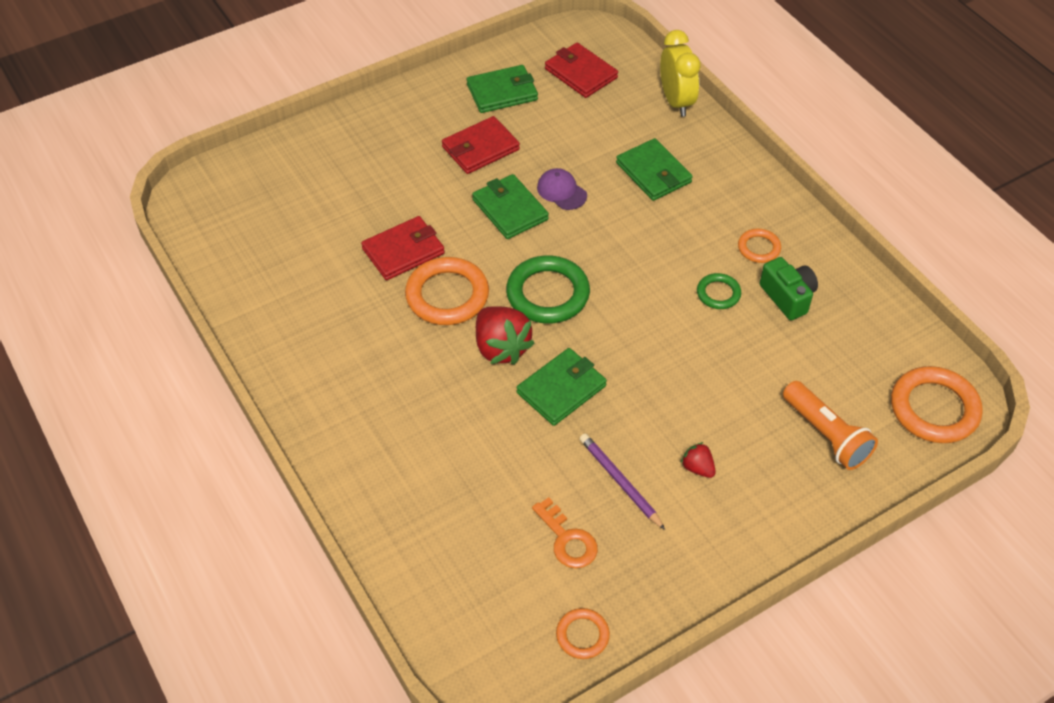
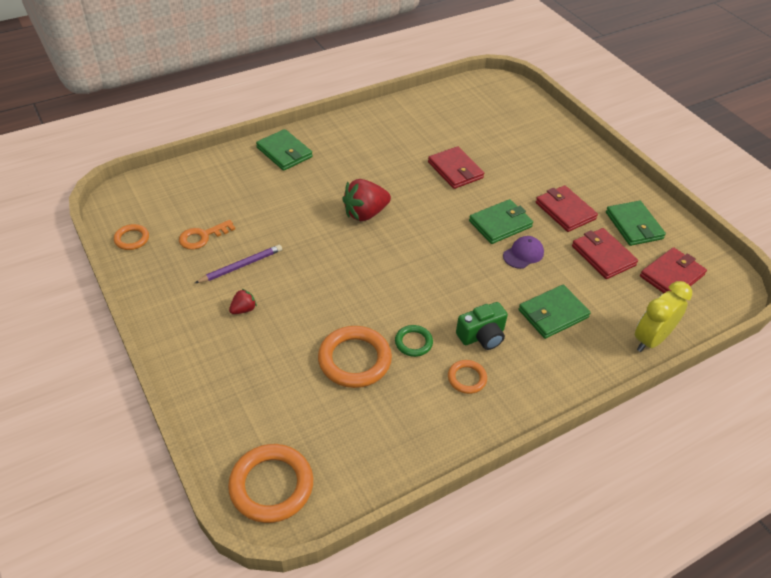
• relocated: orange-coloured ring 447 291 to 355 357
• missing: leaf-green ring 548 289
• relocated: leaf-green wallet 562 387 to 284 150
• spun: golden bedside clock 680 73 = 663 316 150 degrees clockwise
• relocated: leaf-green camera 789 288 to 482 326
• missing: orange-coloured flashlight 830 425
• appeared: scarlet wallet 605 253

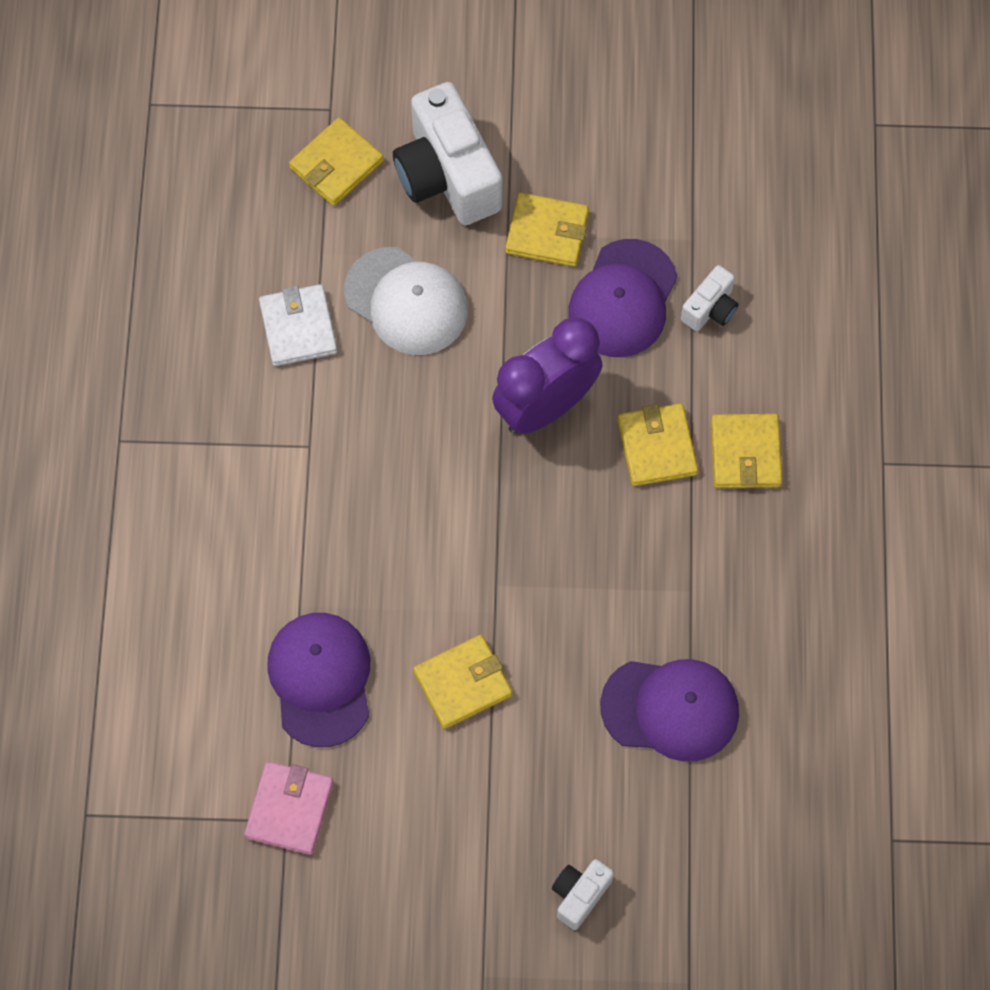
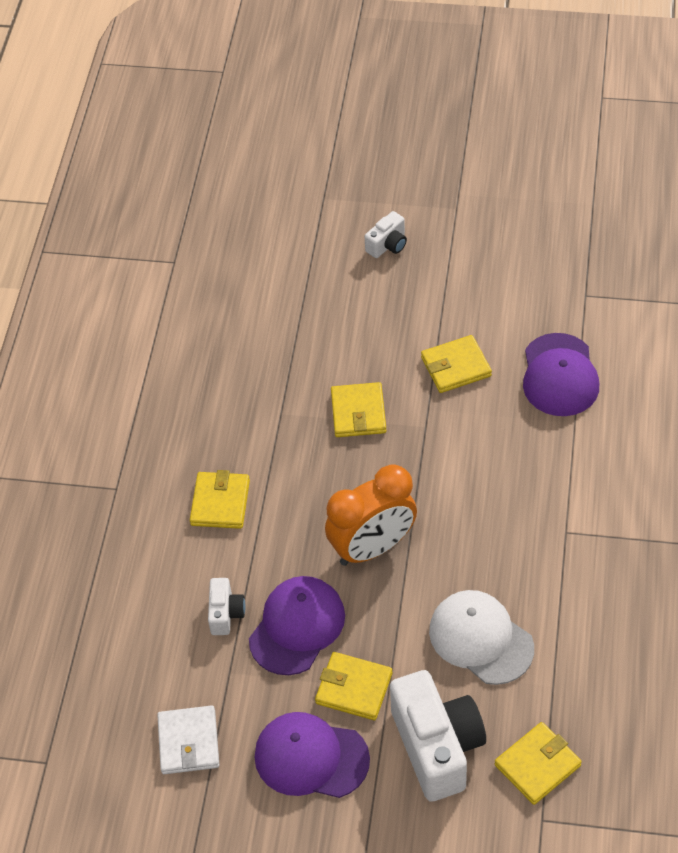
• missing: rose-pink wallet 289 808
• relocated: snow-white wallet 298 325 to 188 739
• colour: violet bedside clock 547 375 to orange-coloured bedside clock 371 515
• relocated: violet peaked cap 669 710 to 312 755
• relocated: golden wallet 658 444 to 358 409
• spun: snow-white camera 709 298 = 227 606 135 degrees clockwise

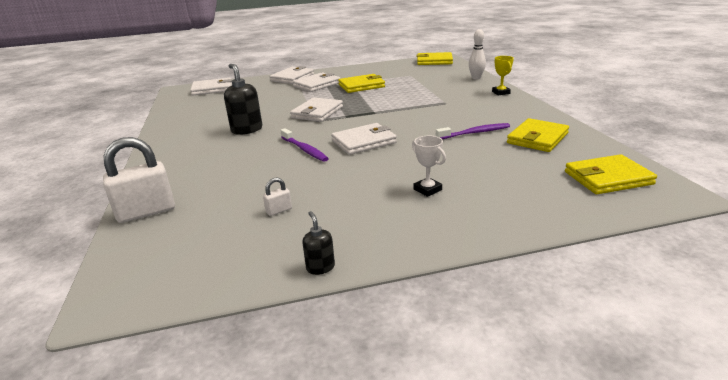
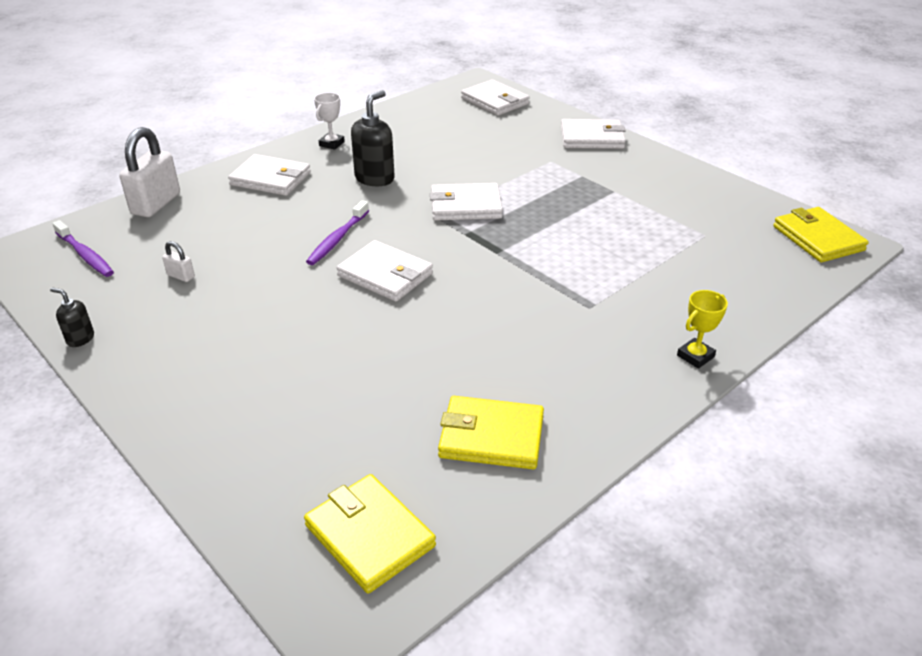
• spun: snow-white lock 139 180 = 149 172 75 degrees clockwise
• relocated: snow-white wallet 316 82 to 269 175
• spun: jet-black pump bottle 318 243 = 72 317 105 degrees counterclockwise
• missing: golden wallet 361 83
• relocated: snow-white trophy 429 166 to 329 121
• relocated: violet tooth brush 473 131 to 83 248
• missing: snow-white tenpin 477 54

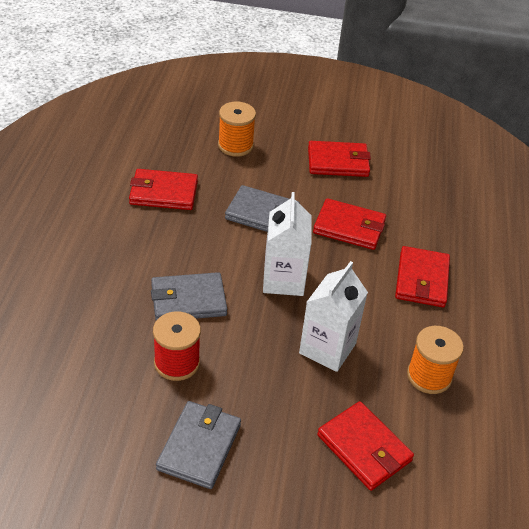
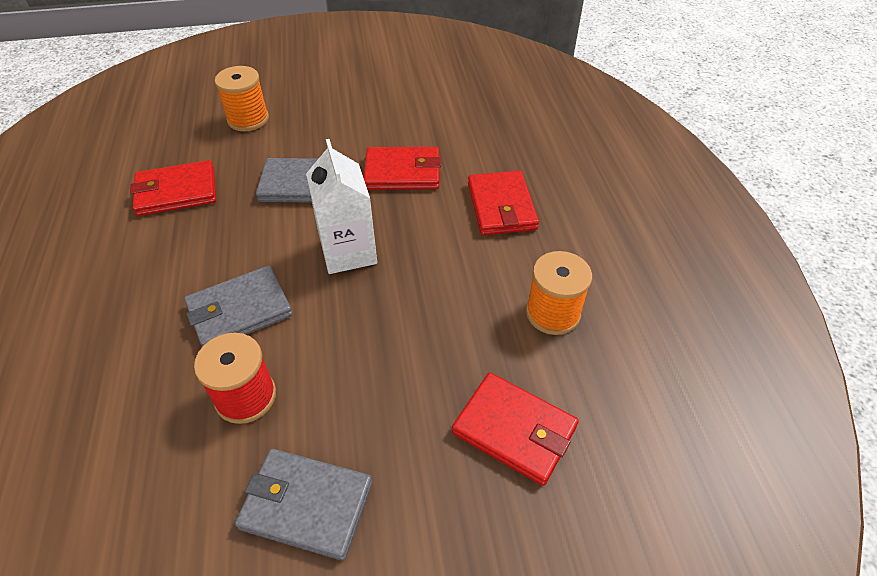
• spun: ash-grey wallet 198 445 = 303 504 75 degrees counterclockwise
• missing: snow-white milk carton 333 316
• missing: scarlet wallet 339 159

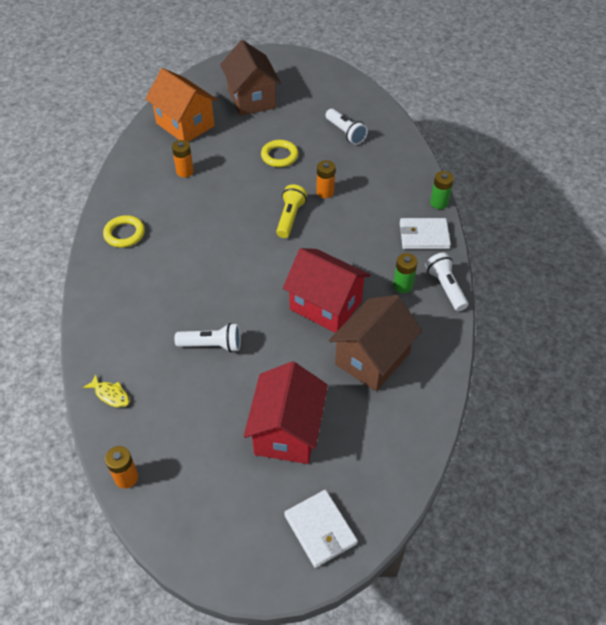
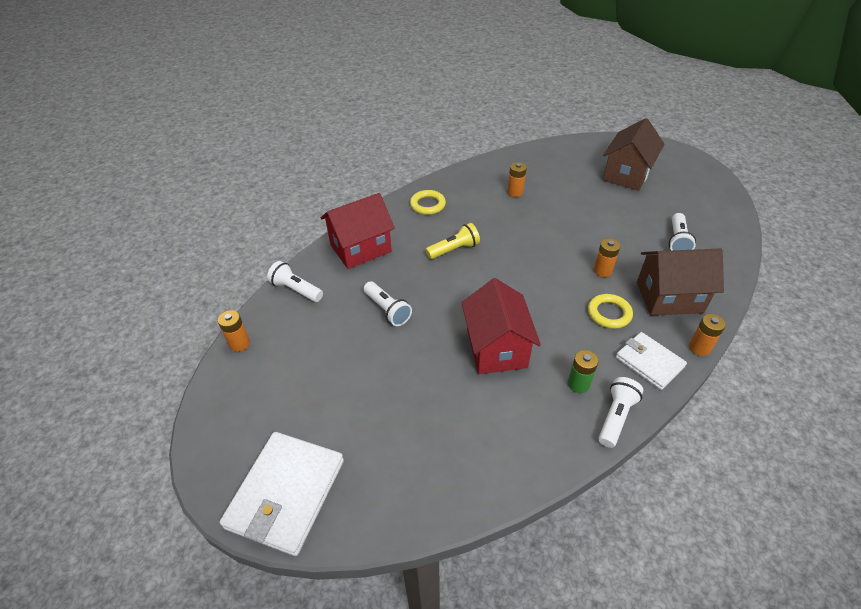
• exchanged: golden fish figure 106 391 to snow-white flashlight 295 281
• missing: orange-coloured toy house 181 105
• relocated: scarlet toy house 286 413 to 358 231
• relocated: golden ring 279 153 to 610 311
• relocated: golden flashlight 291 211 to 453 241
• size: snow-white wallet 321 529 = 282 494 x1.62
• relocated: brown toy house 375 343 to 680 282
• colour: leaf-green AA battery 442 190 to orange-coloured AA battery 707 335

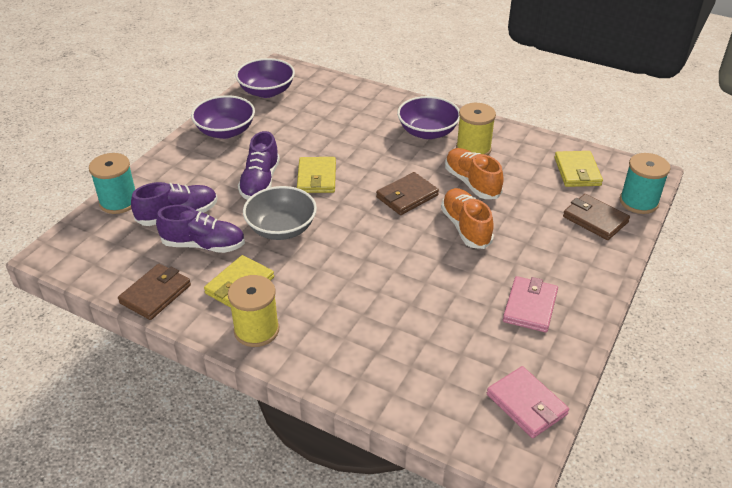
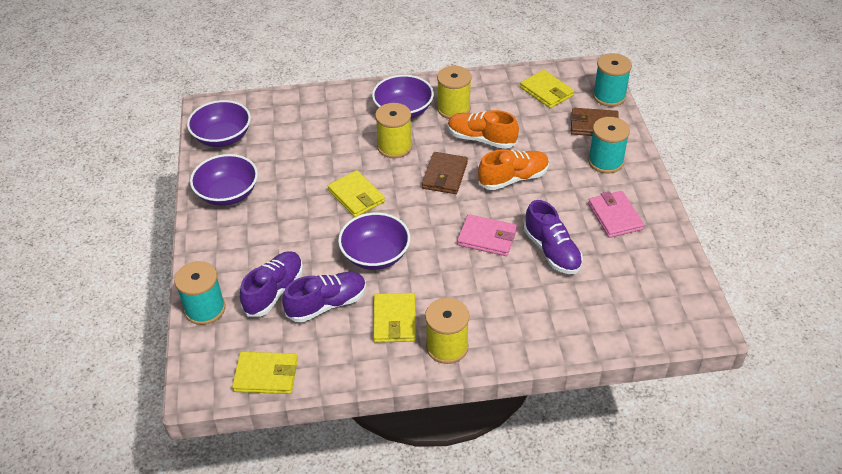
• missing: brown wallet 154 292
• relocated: violet sneaker 259 165 to 553 237
• colour: ash-grey bowl 280 213 to violet bowl 374 241
• spun: orange-coloured sneaker 467 218 = 513 169 120 degrees clockwise
• relocated: rose-pink wallet 528 402 to 487 235
• appeared: golden wallet 265 373
• appeared: golden reel of thread 393 130
• appeared: teal reel of thread 609 145

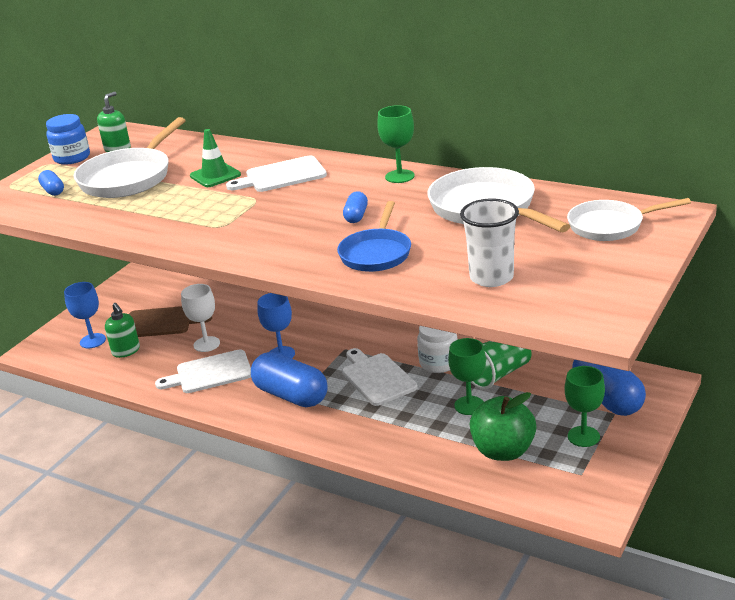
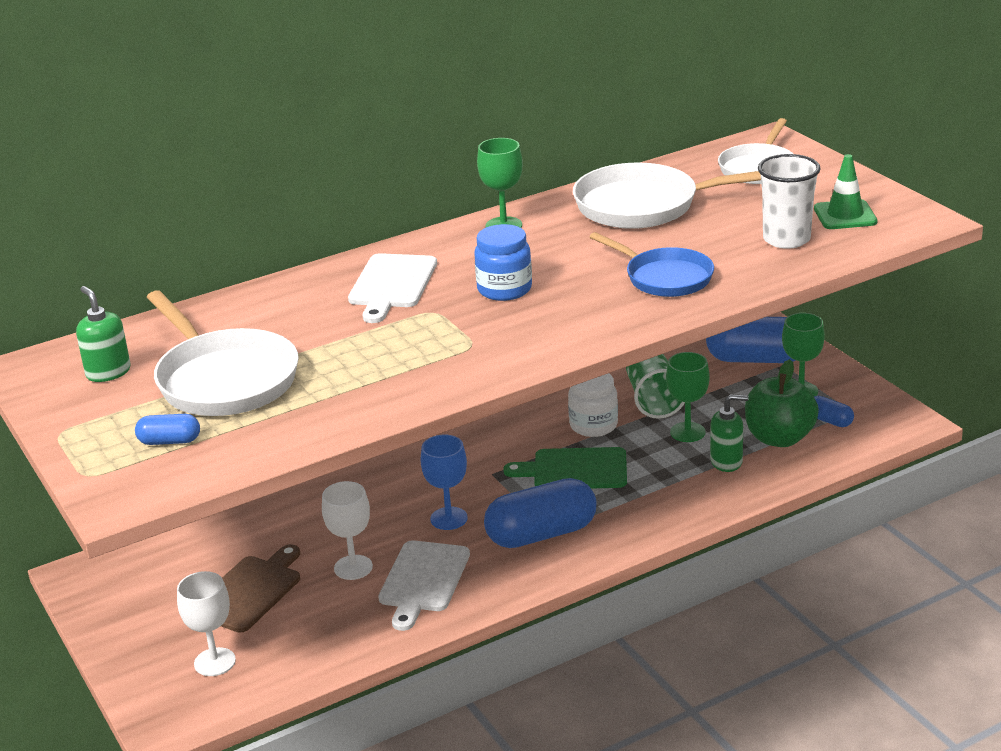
• relocated: royal blue preserve jar 68 139 to 503 262
• colour: royal blue goblet 85 315 to snow-white goblet 206 623
• relocated: leaf-green pump bottle 122 330 to 729 433
• relocated: leaf-green traffic cone 215 158 to 845 191
• colour: snow-white chopping board 380 377 to leaf-green chopping board 565 468
• relocated: royal blue pill shape 355 207 to 834 411

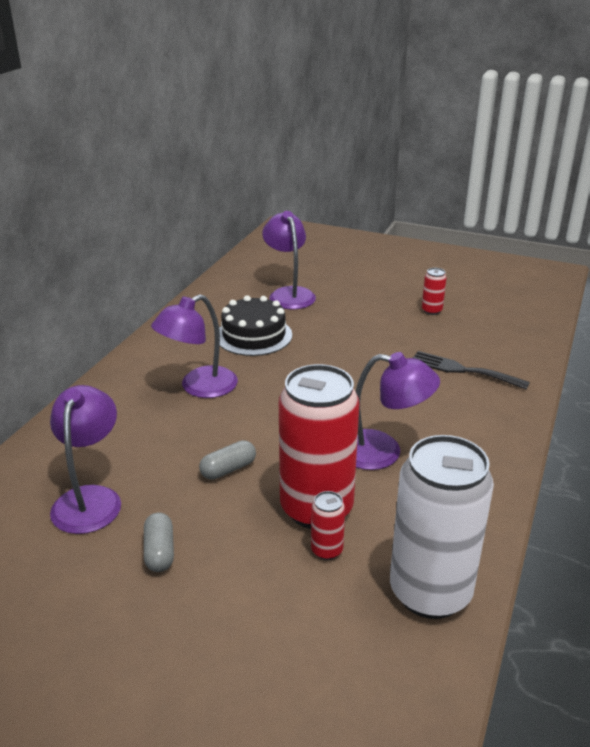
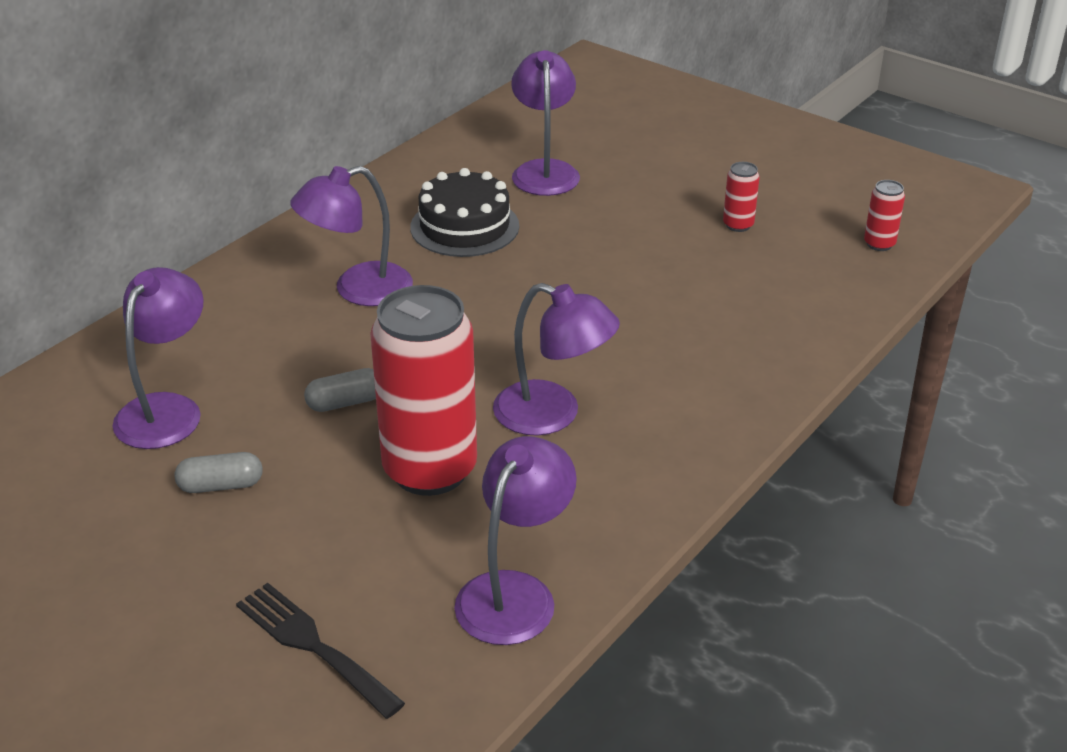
• spun: ash-grey pill shape 159 542 = 219 472 75 degrees clockwise
• relocated: scarlet can 328 525 to 884 215
• exchanged: snow-white can 442 527 to violet lamp 515 540
• relocated: jet-black table fork 471 370 to 320 651

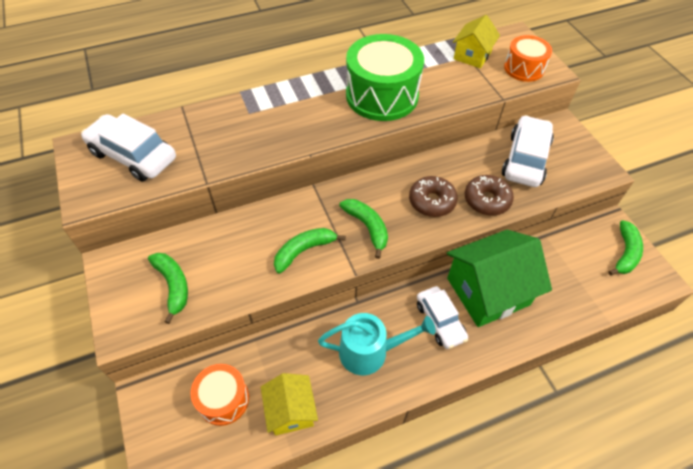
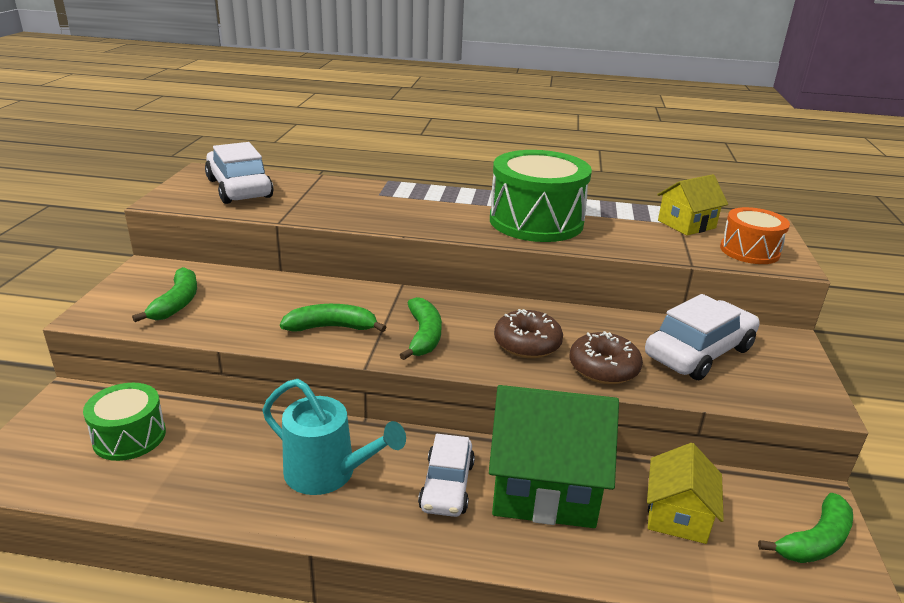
• colour: orange-coloured toy drum 219 395 to leaf-green toy drum 124 422
• relocated: golden toy house 289 404 to 685 493

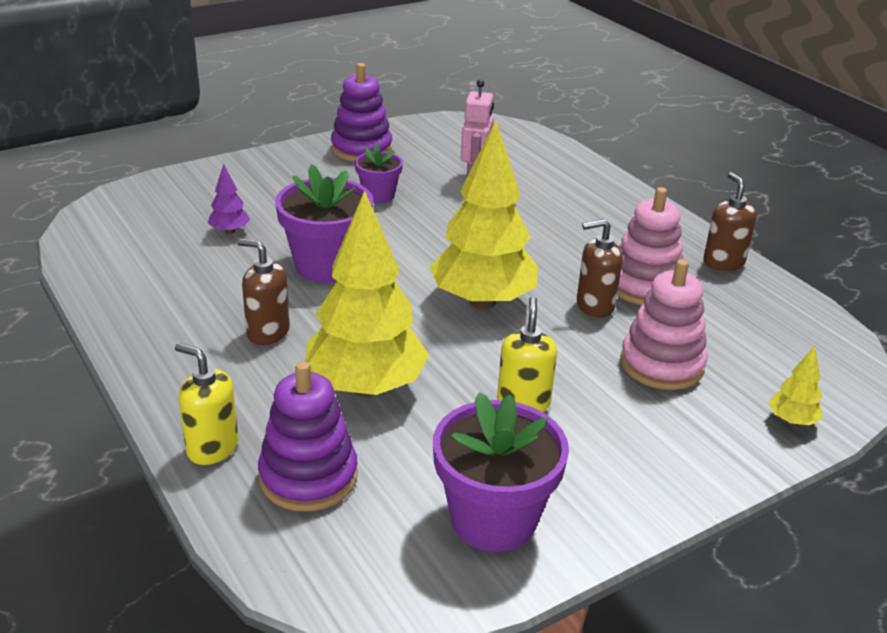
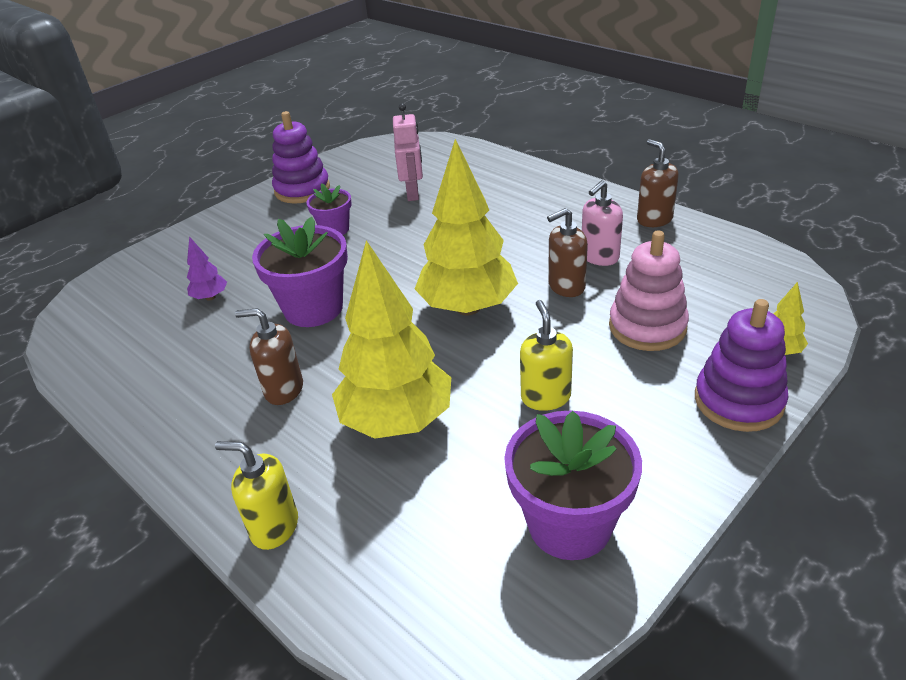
• relocated: violet stacking rings 308 436 to 742 365
• exchanged: rose-pink stacking rings 650 246 to rose-pink pump bottle 602 223

